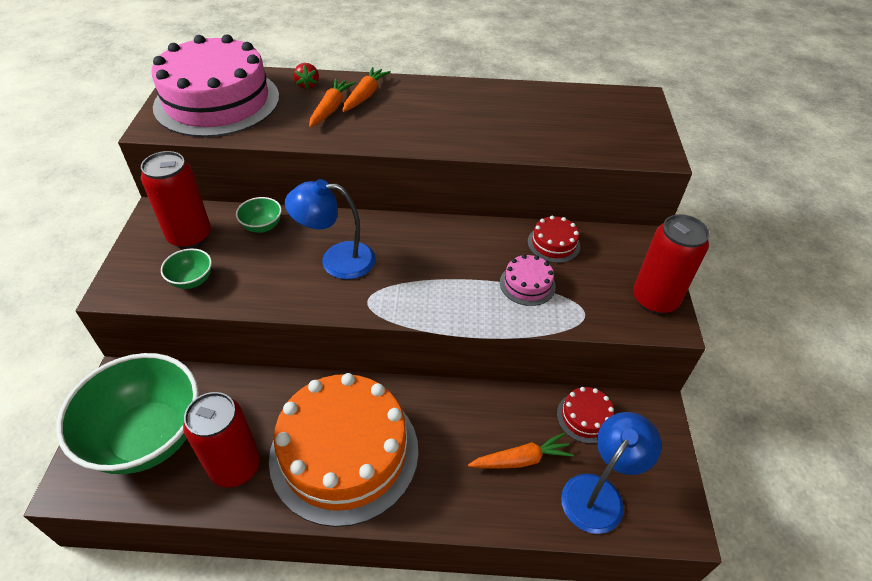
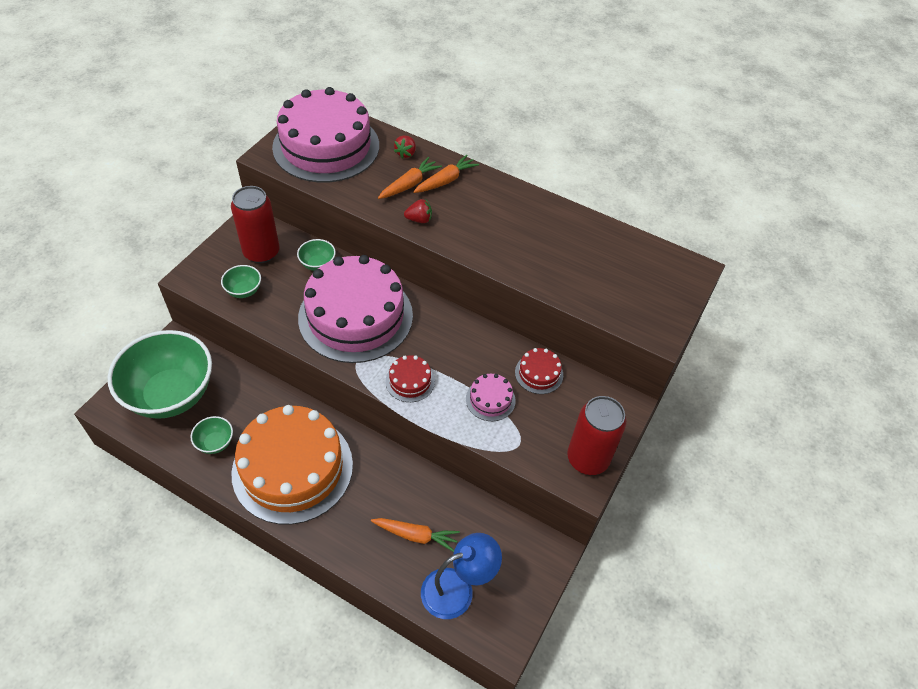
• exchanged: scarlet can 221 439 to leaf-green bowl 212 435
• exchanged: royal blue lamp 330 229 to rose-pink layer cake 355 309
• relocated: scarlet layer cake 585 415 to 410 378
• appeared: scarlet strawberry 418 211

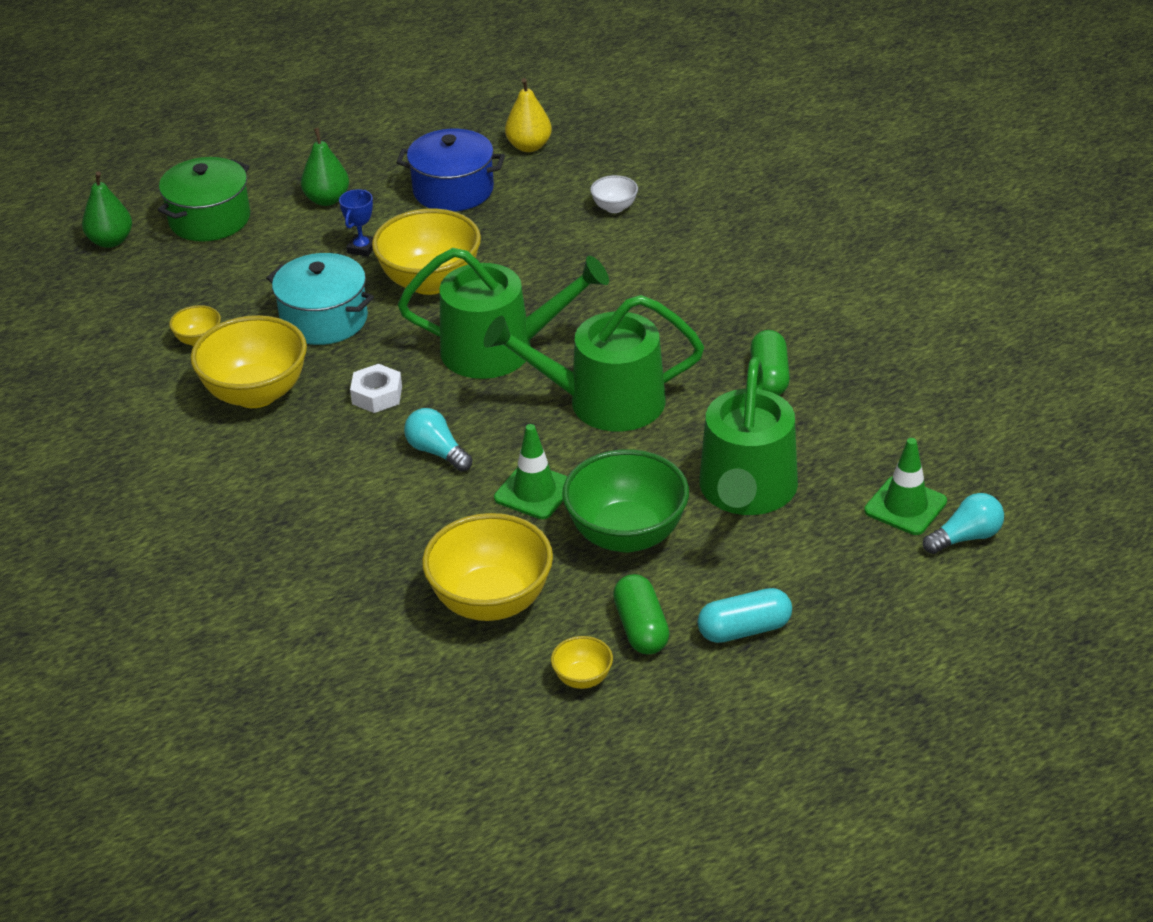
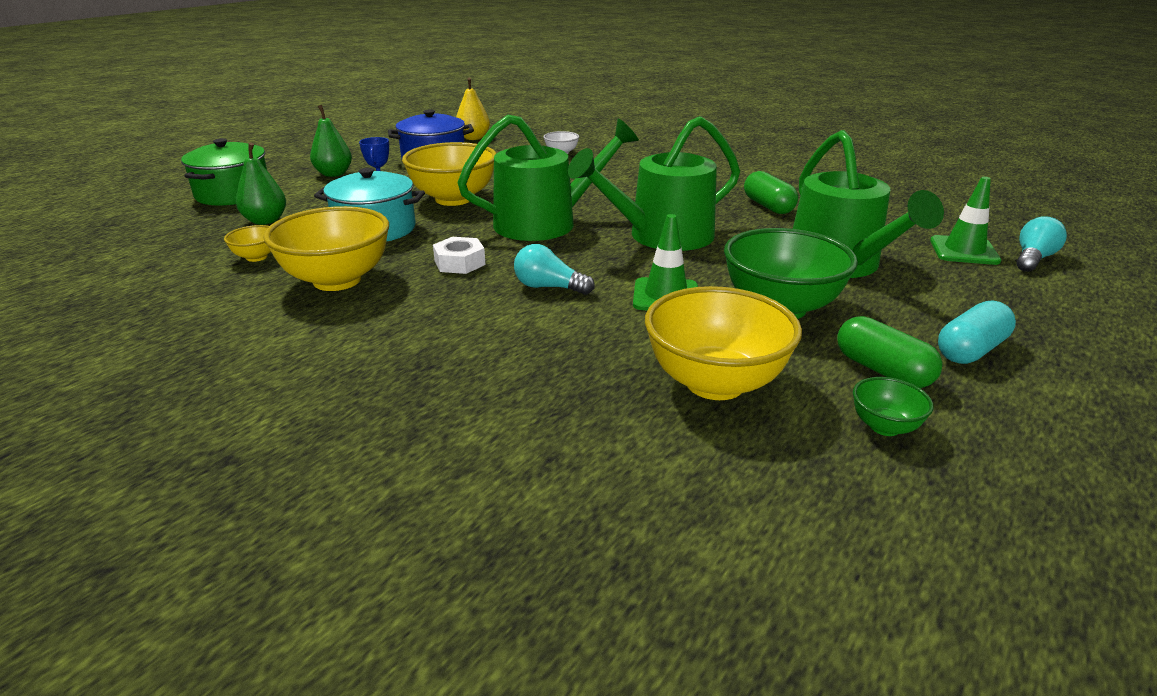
• relocated: leaf-green pear fruit 107 209 to 261 183
• colour: golden bowl 582 662 to leaf-green bowl 893 406

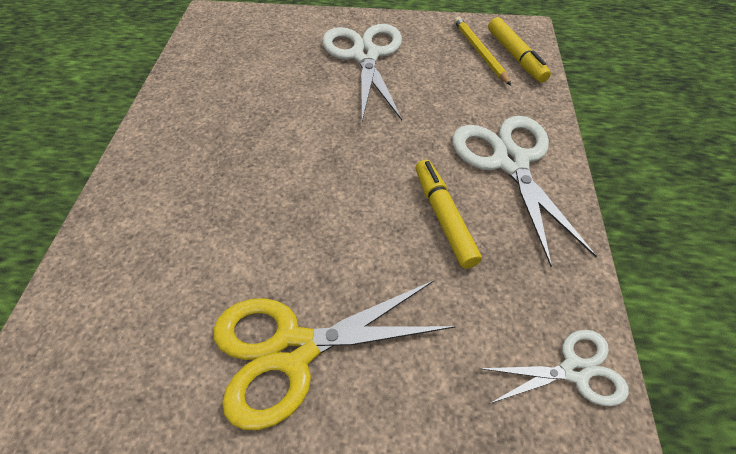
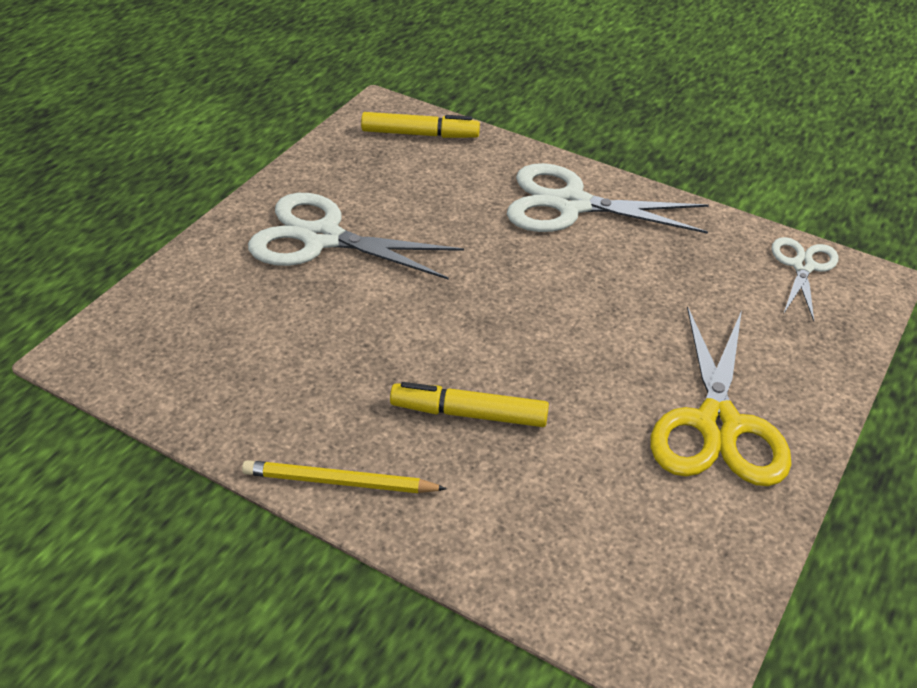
• relocated: golden felt pen 449 214 to 469 404
• relocated: golden lead pencil 483 51 to 344 476

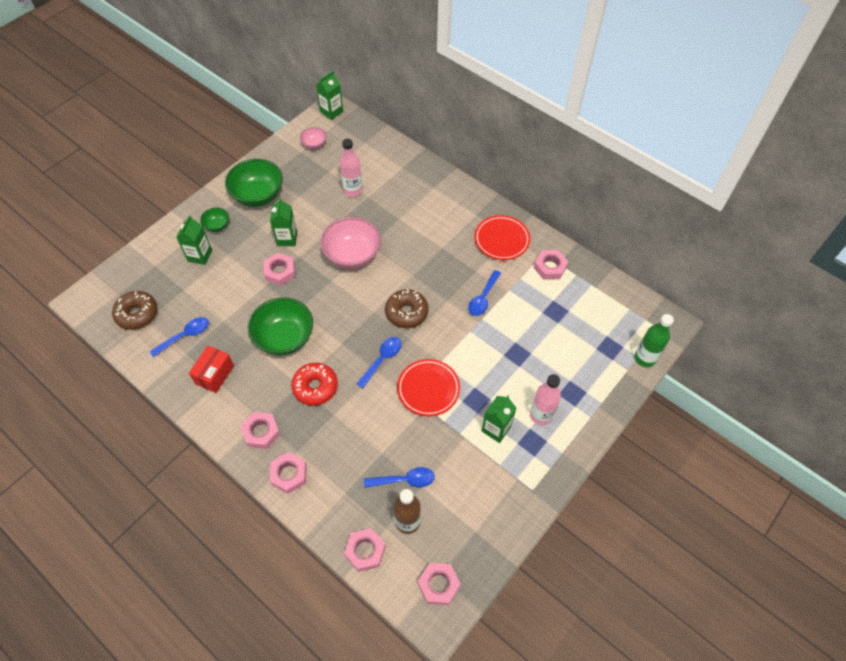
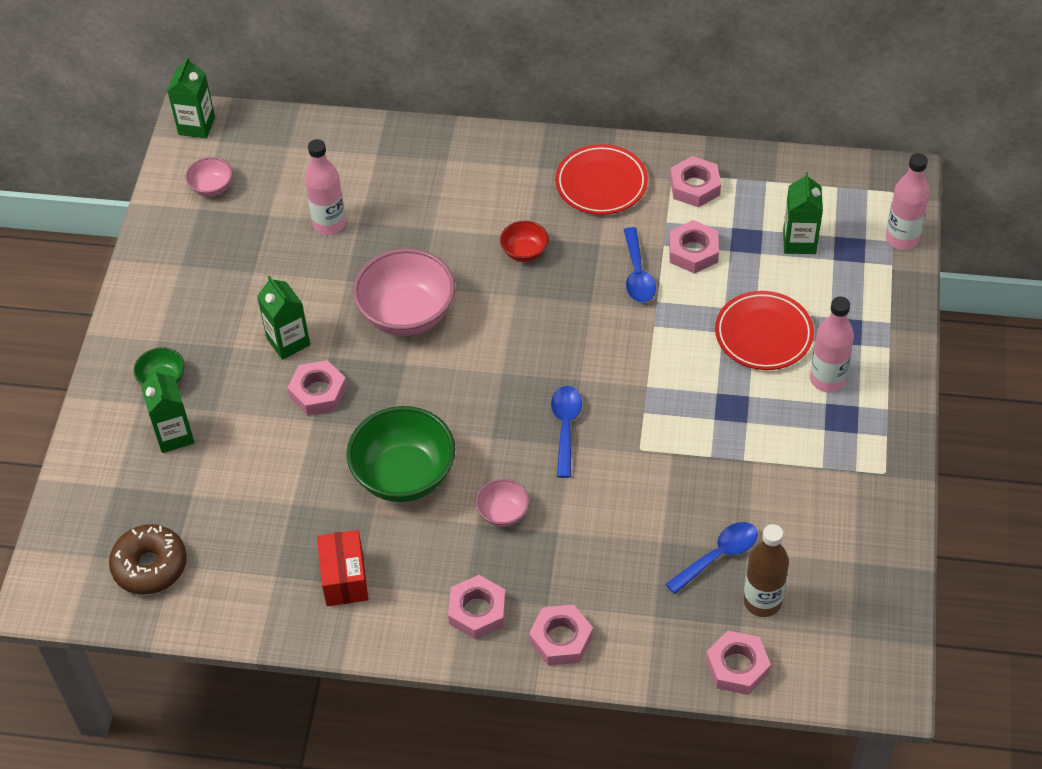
• missing: royal blue teaspoon 179 337
• missing: leaf-green bowl 254 183
• exchanged: scarlet glazed donut 314 384 to rose-pink bowl 502 503
• missing: brown glazed donut 407 308
• relocated: scarlet flat dish 428 388 to 764 330
• relocated: rose-pink hex nut 439 584 to 694 247
• relocated: leaf-green milk carton 499 419 to 803 213
• colour: leaf-green drink bottle 654 340 to rose-pink drink bottle 908 201
• appeared: scarlet bowl 524 241

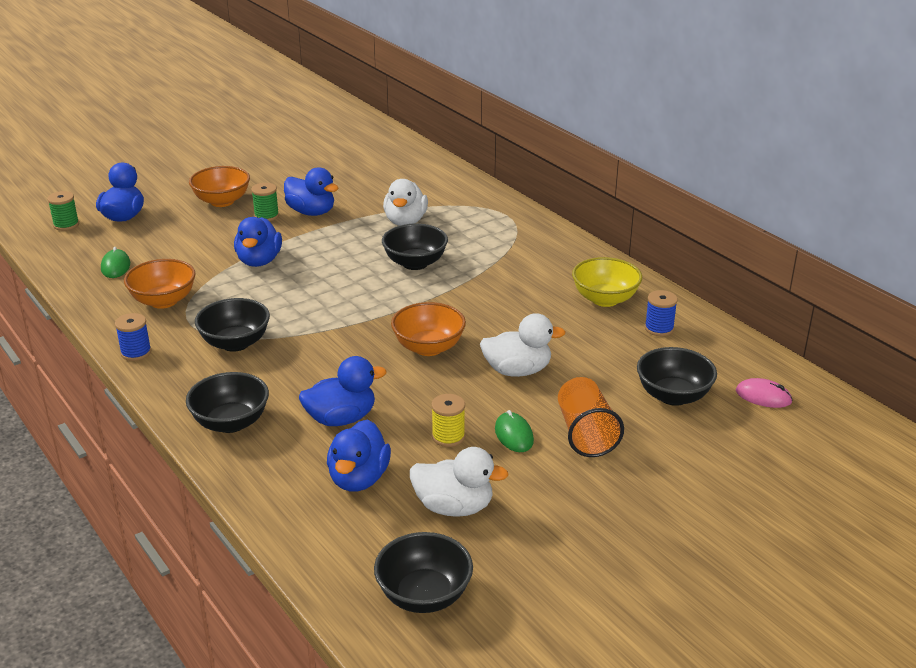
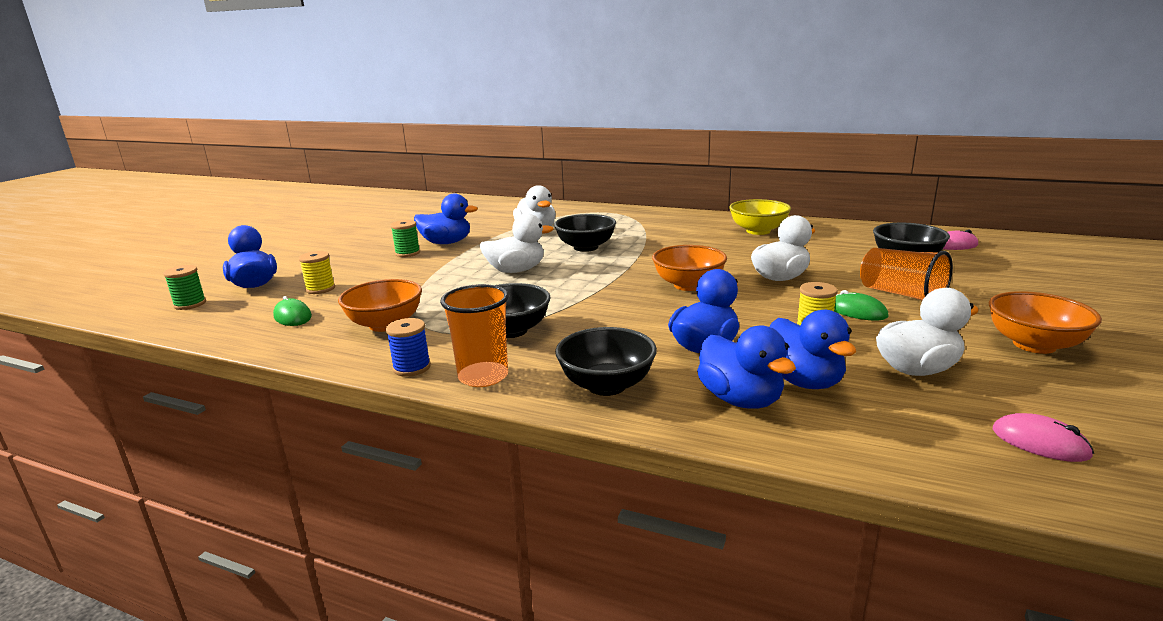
• relocated: orange-coloured bowl 219 186 to 1045 322
• relocated: royal blue duck 258 242 to 746 366
• exchanged: jet-black bowl 423 572 to rose-pink computer mouse 1043 437
• missing: royal blue reel of thread 661 313
• appeared: golden reel of thread 317 272
• appeared: orange-coloured beaker 474 335
• appeared: snow-white duck 517 243

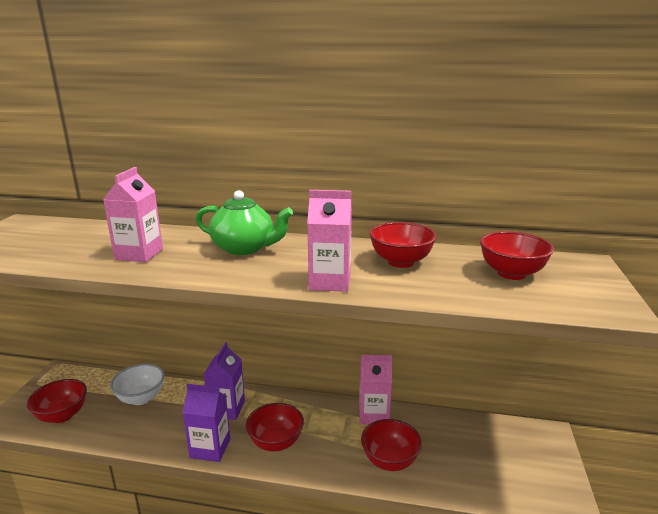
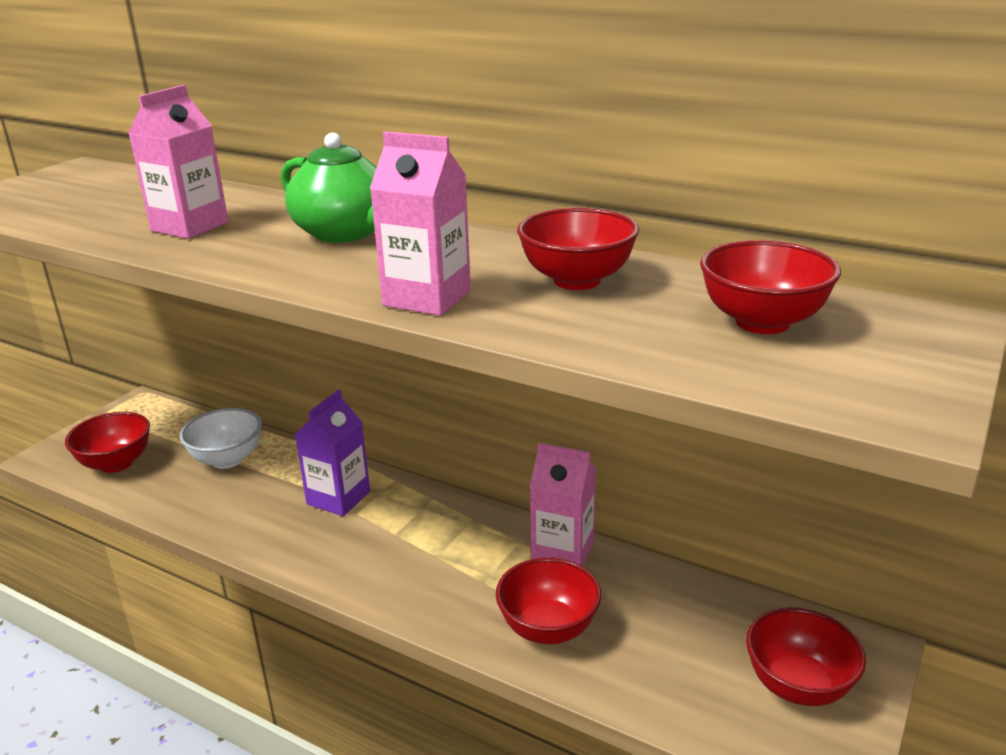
• missing: violet milk carton 206 423
• relocated: scarlet bowl 275 427 to 806 656

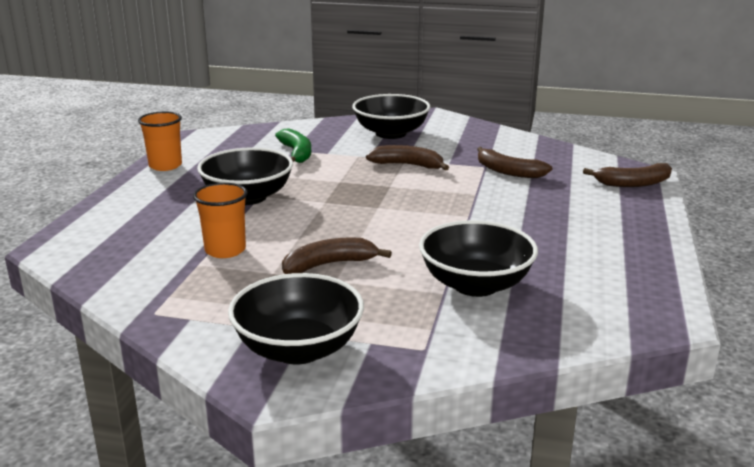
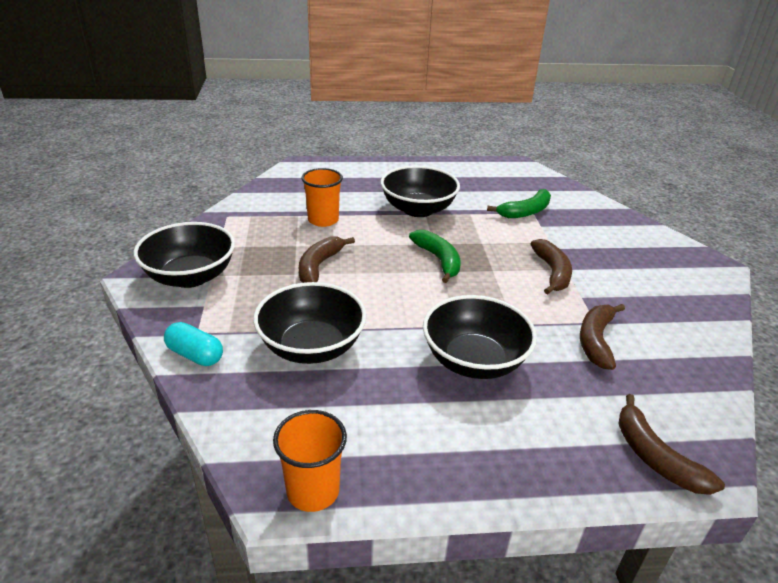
• relocated: orange-coloured beaker 160 141 to 310 461
• spun: brown banana 337 255 = 327 260 120 degrees counterclockwise
• relocated: jet-black bowl 391 116 to 480 337
• appeared: teal pill shape 193 344
• appeared: leaf-green banana 435 256

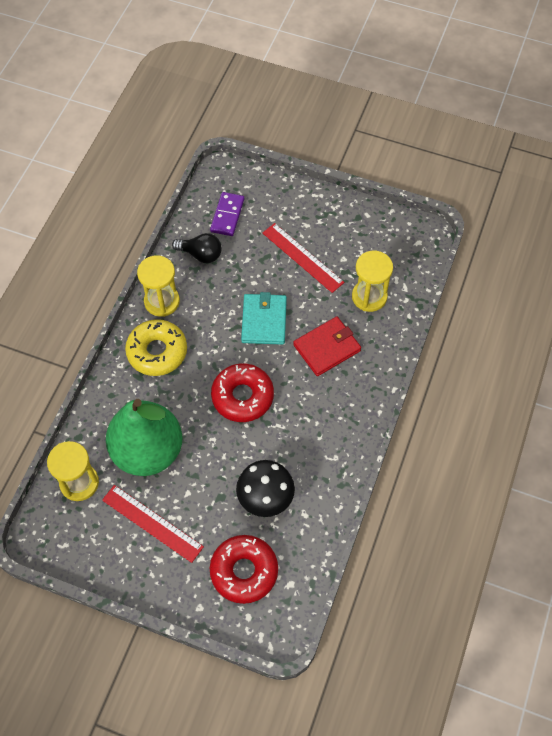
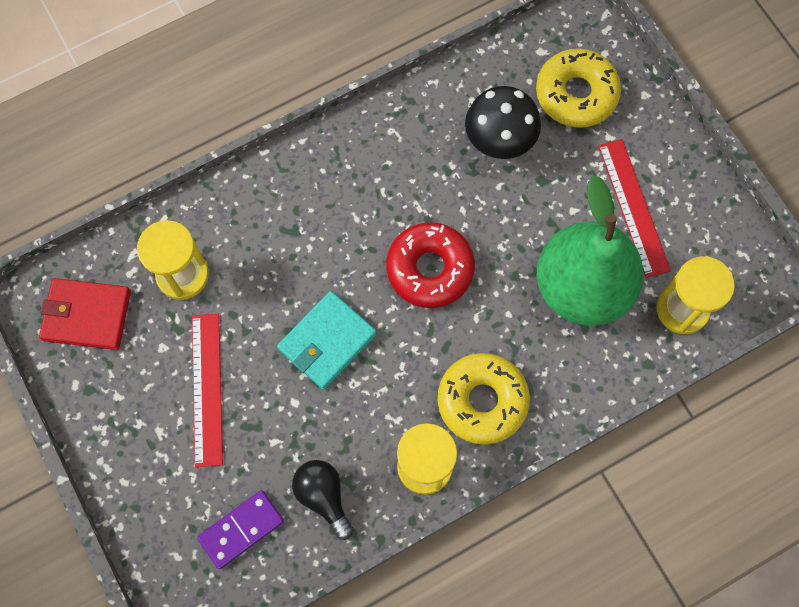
• colour: scarlet glazed donut 244 569 to golden glazed donut 578 88
• relocated: scarlet wallet 327 346 to 85 314

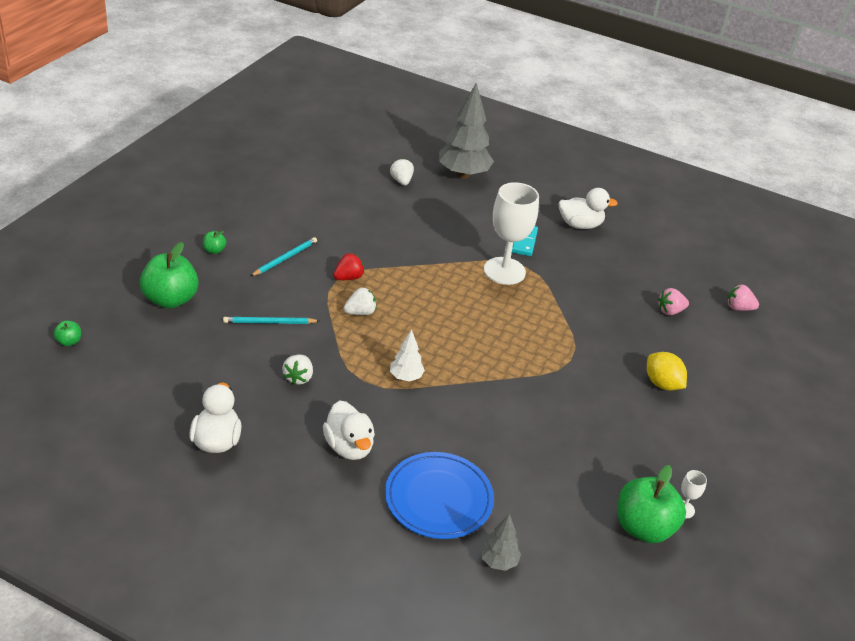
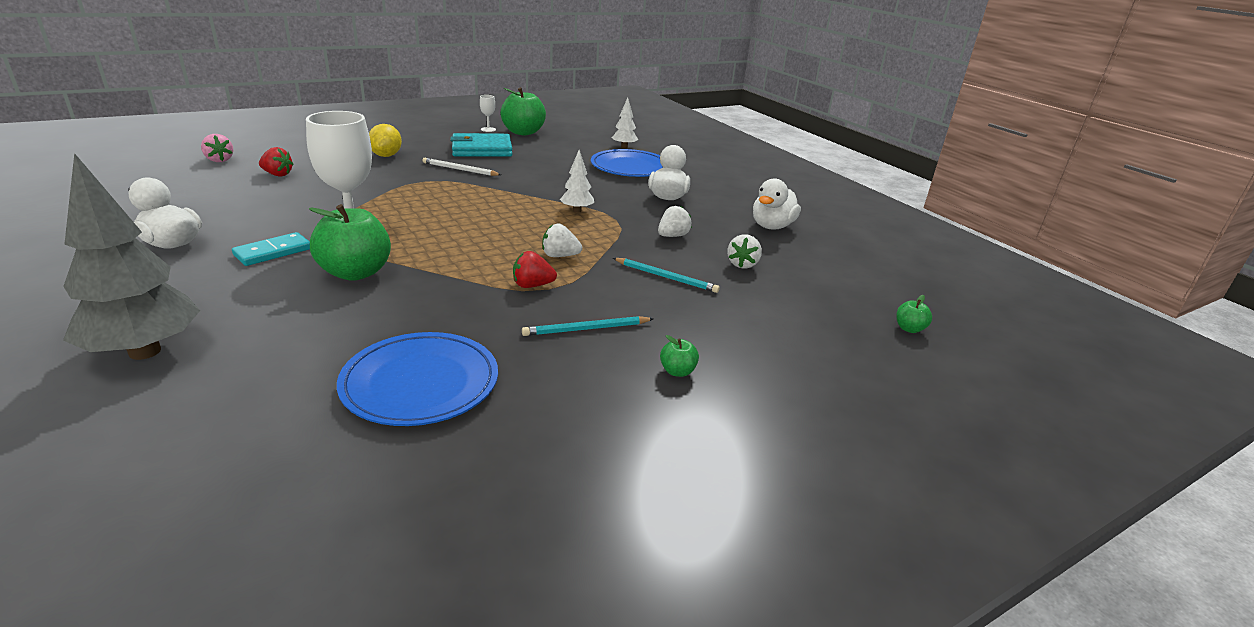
• relocated: leaf-green toy apple 169 275 to 350 242
• relocated: snow-white strawberry 402 171 to 744 251
• colour: ash-grey tree 500 542 to snow-white tree 625 123
• colour: rose-pink strawberry 673 301 to scarlet strawberry 276 162
• appeared: royal blue flat dish 417 379
• appeared: snow-white lead pencil 461 167
• appeared: teal wallet 481 145

